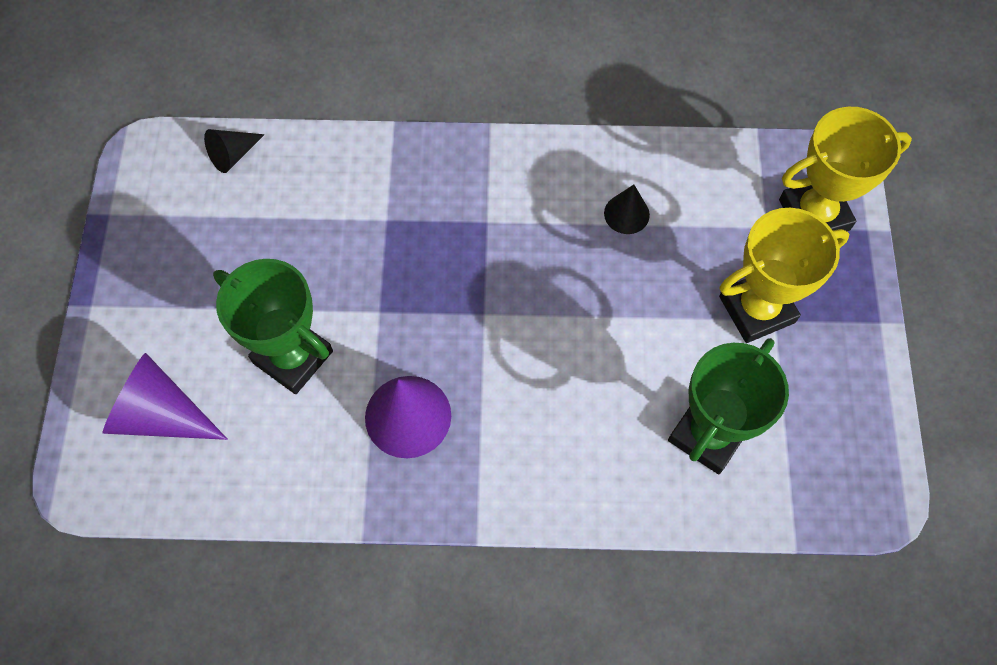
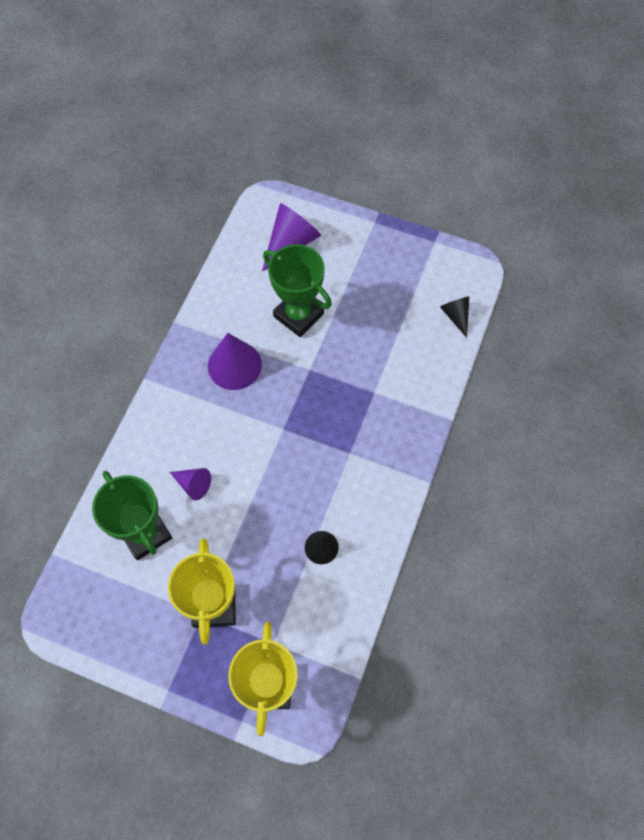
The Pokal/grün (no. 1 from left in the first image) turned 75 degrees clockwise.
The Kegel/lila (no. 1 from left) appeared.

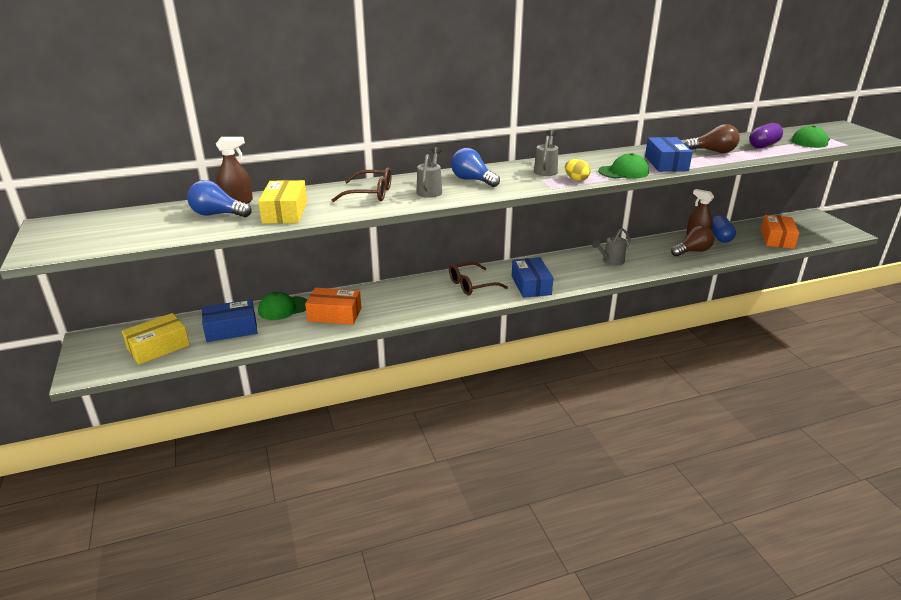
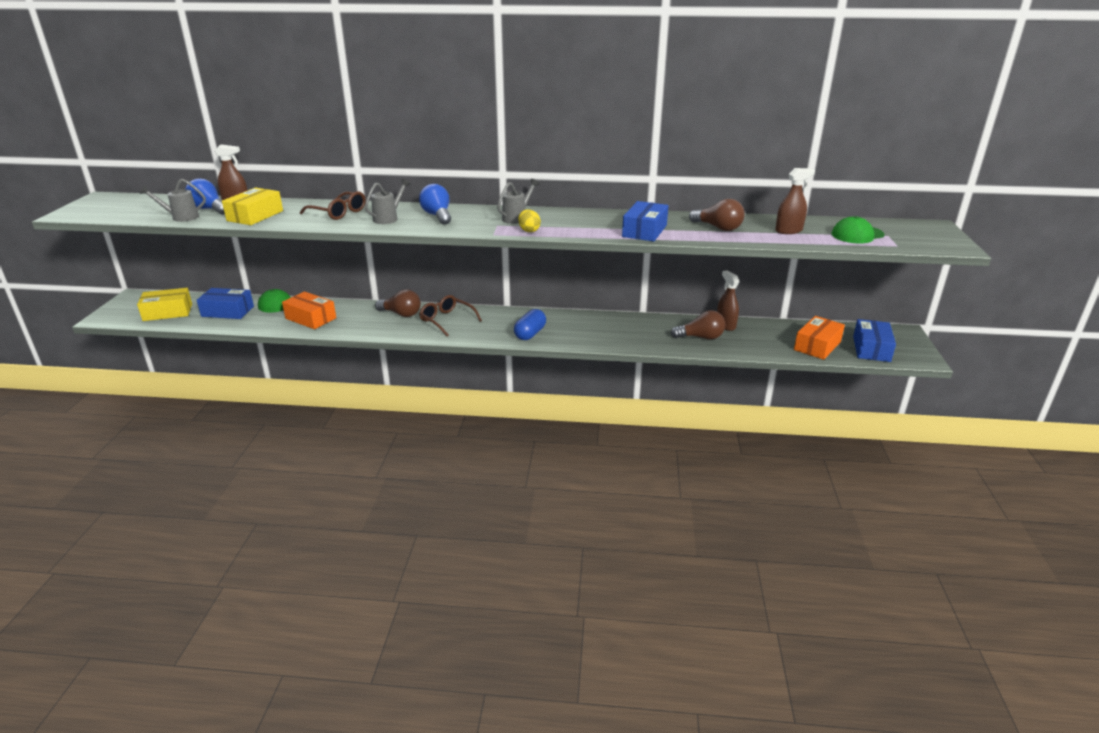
The Kapsel/lila was replaced by the Sprühflasche/braun (no. 3 from left).
The Kappe/grün (no. 2 from left) disappeared.
The Kapsel/blau moved.
The Gießkanne/grau (no. 3 from left in the first image) moved.
The Schachtel/blau (no. 2 from left in the first image) moved.
The Brille/braun (no. 2 from left) turned 45 degrees clockwise.
The Glühbirne/braun (no. 1 from left) appeared.

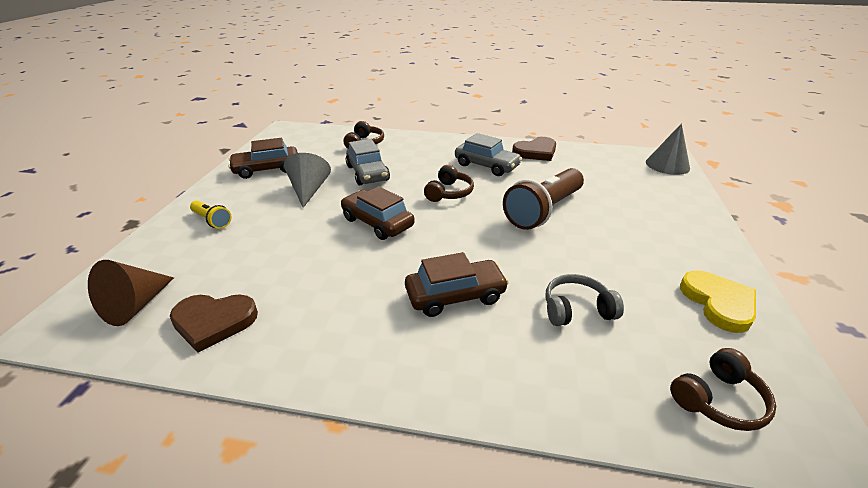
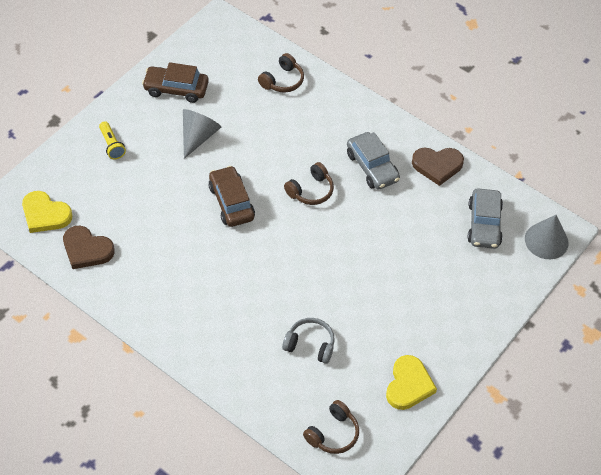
The Auto/grau (no. 1 from left in the first image) moved.
The Taschenlampe/braun disappeared.
The Auto/braun (no. 3 from left) disappeared.
The Kegel/braun was replaced by the Herz/gelb (no. 1 from left).
The Kopfhörer/braun (no. 3 from left) turned 45 degrees counterclockwise.

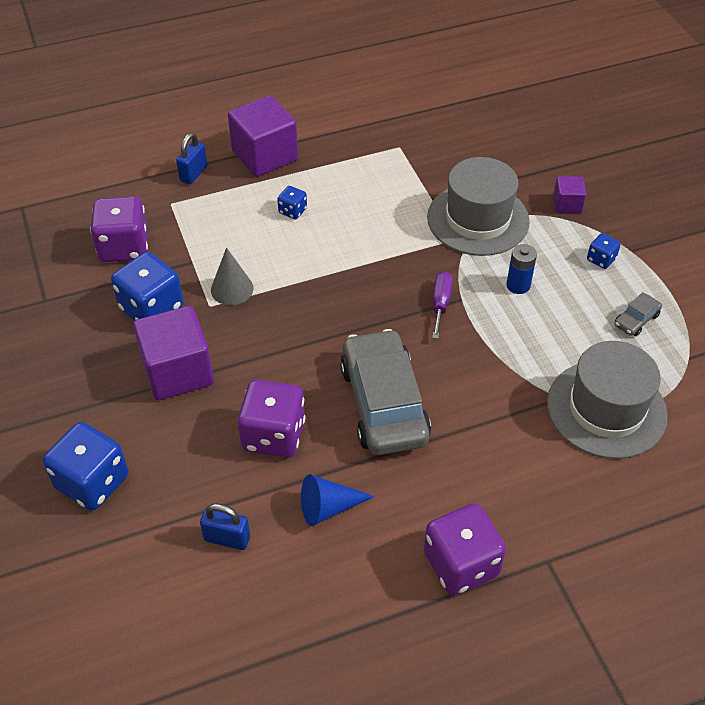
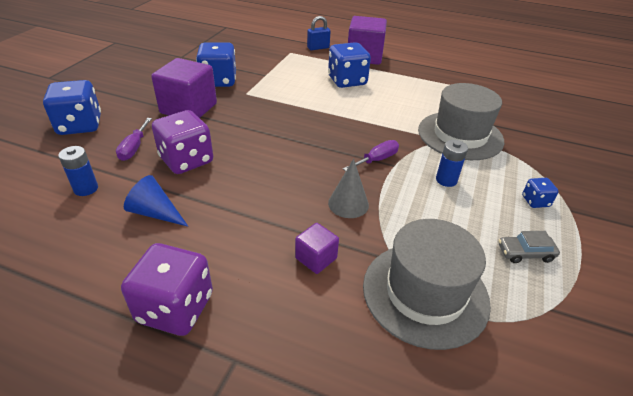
The Kubus/lila (no. 3 from left in the first image) moved.
The Spielwürfel/blau (no. 3 from left) changed to 2.06 times the size.
The Spielwürfel/lila (no. 1 from left) disappeared.
The Kegel/grau moved.
The Auto/grau (no. 1 from left) disappeared.
The Vorhängeschloss/blau (no. 2 from left) was replaced by the Batterie/blau (no. 1 from left).
The Schraubenzieher/lila (no. 1 from left) appeared.

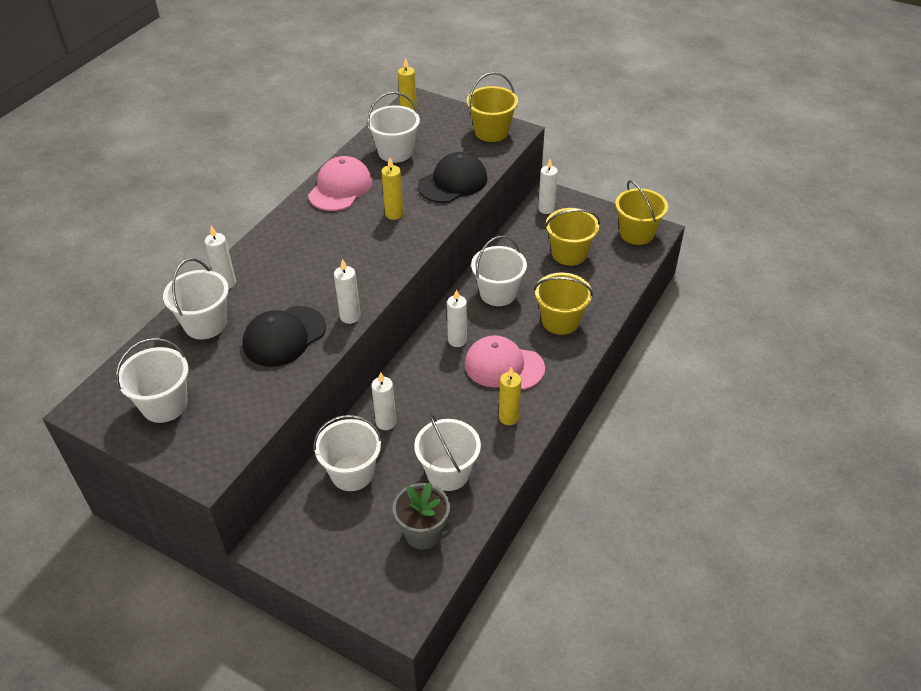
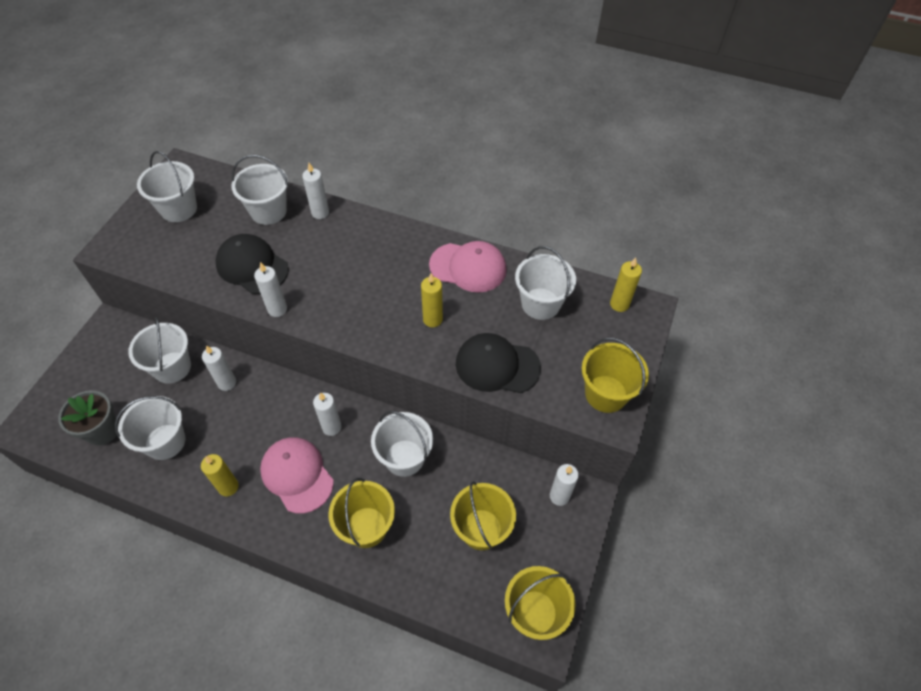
The Kappe/schwarz (no. 2 from left) turned 150 degrees clockwise.
The Kappe/rosa (no. 2 from left in the first image) turned 45 degrees counterclockwise.

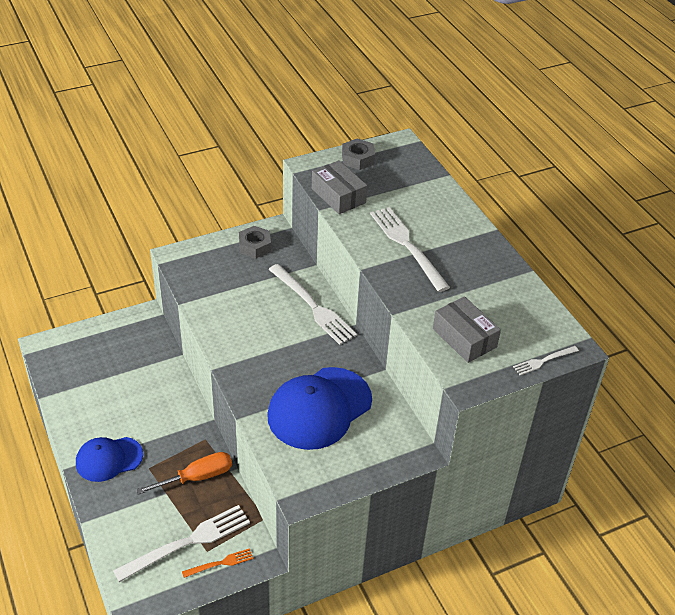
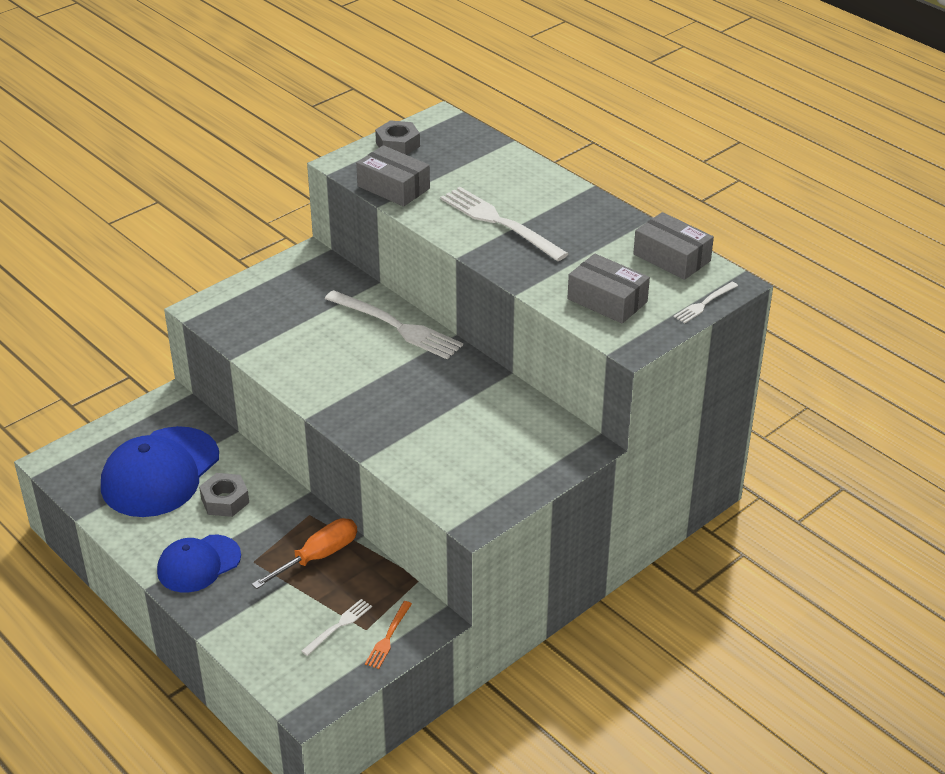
The Sechskantmutter/grau (no. 1 from left) moved.
The Kappe/blau (no. 2 from left in the first image) moved.
The Gabel/weiß (no. 1 from left) changed to 0.50 times the size.
The Gabel/orange turned 150 degrees clockwise.
The Schachtel/grau (no. 3 from left) appeared.

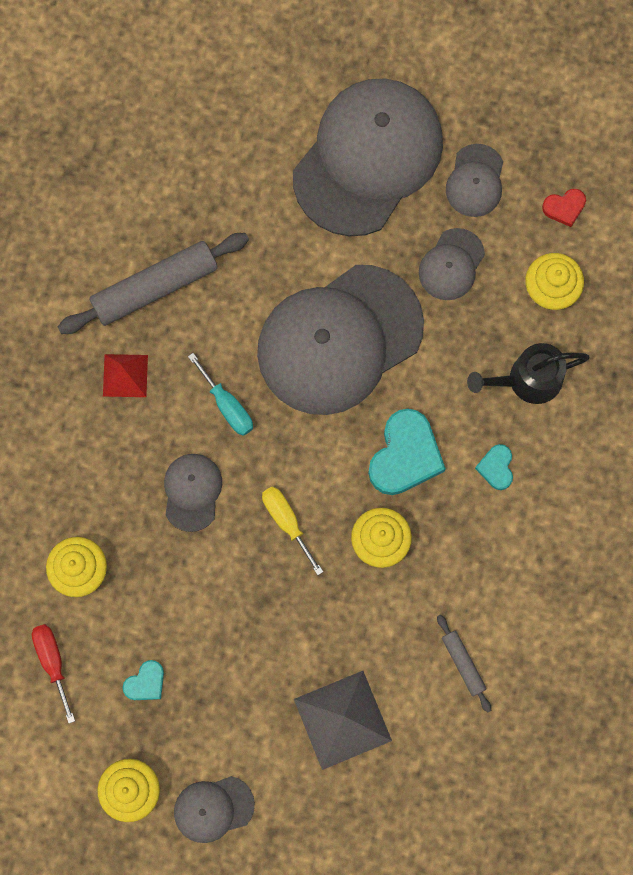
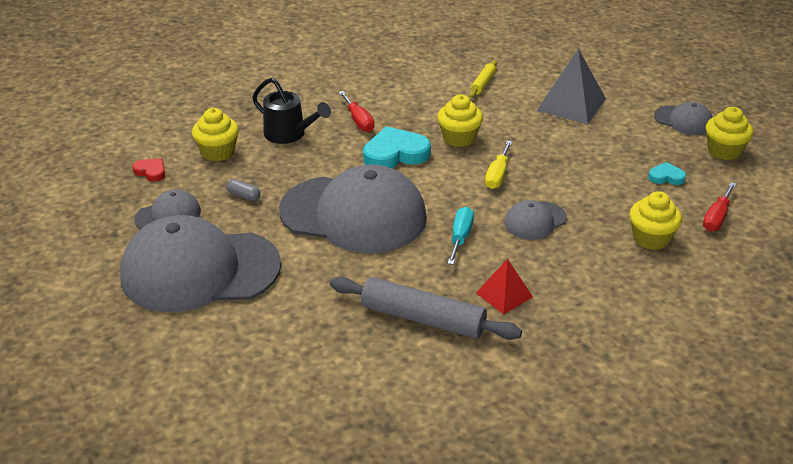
The Kappe/grau (no. 5 from left) was replaced by the Kapsel/grau.
The Herz/türkis (no. 3 from left) was replaced by the Schraubenzieher/rot (no. 1 from left).
The Nudelholz/grau (no. 2 from left) became the Nudelholz/gelb.

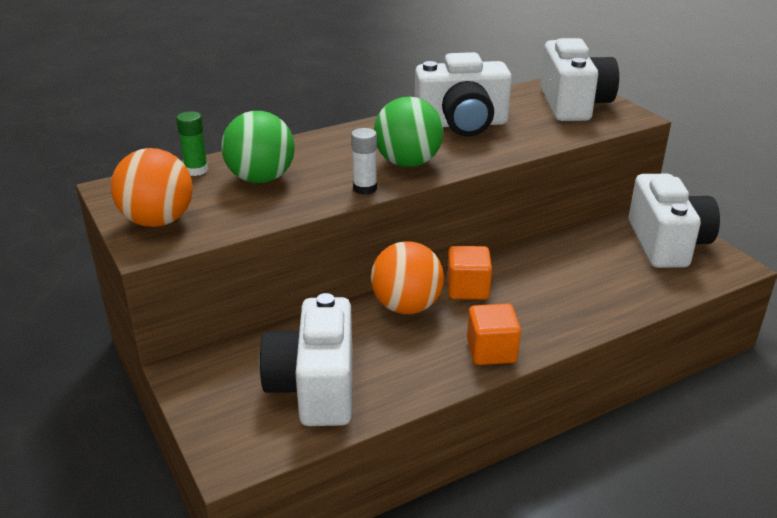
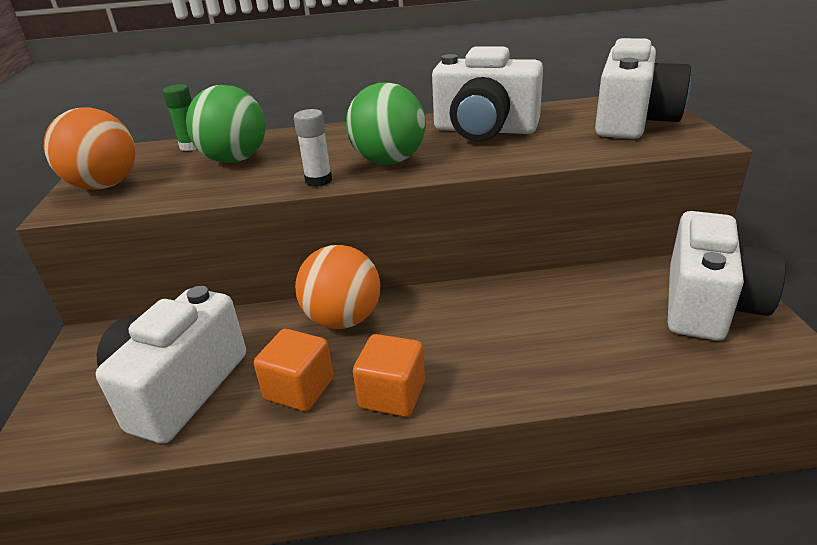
The Kubus/orange (no. 1 from left) moved.

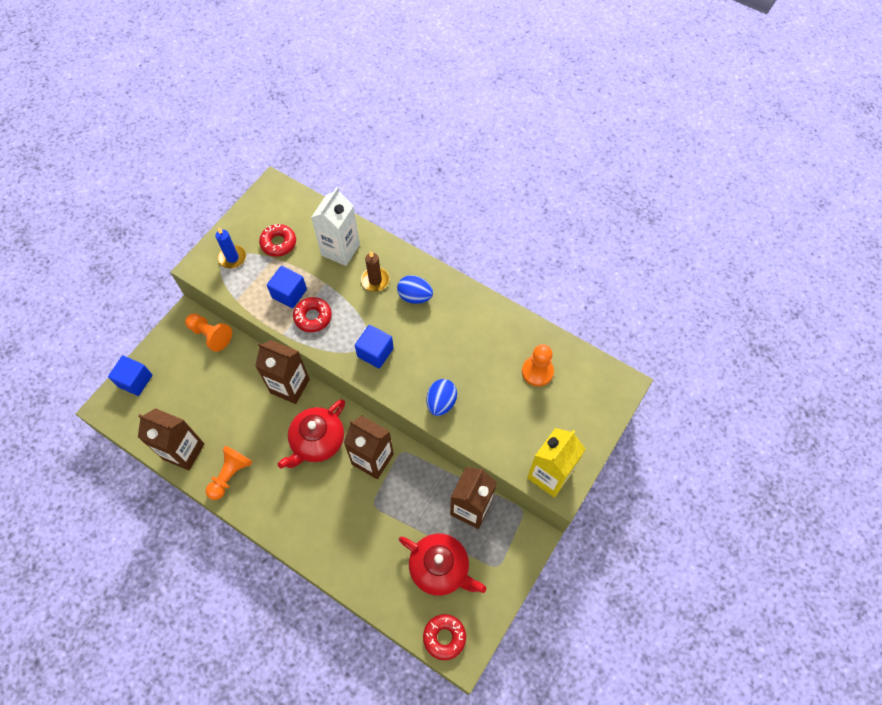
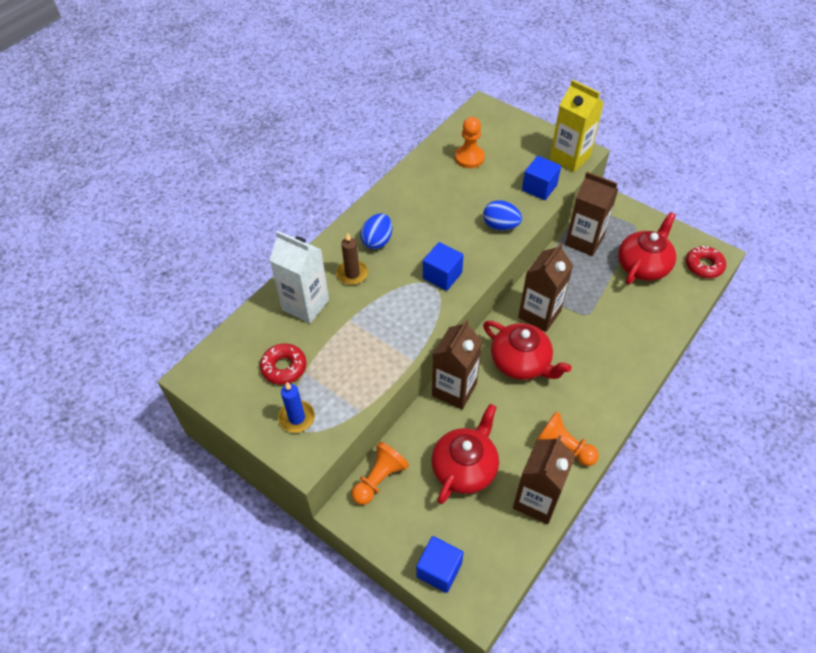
The Kubus/blau (no. 2 from left in the first image) moved.
The Donut/rot (no. 2 from left) disappeared.
The Teekanne/rot (no. 1 from left) appeared.

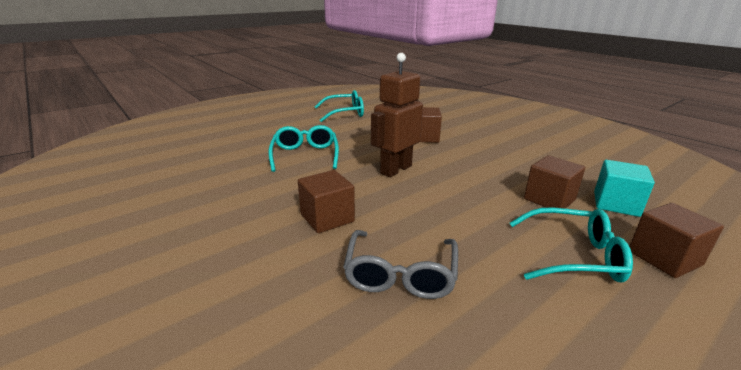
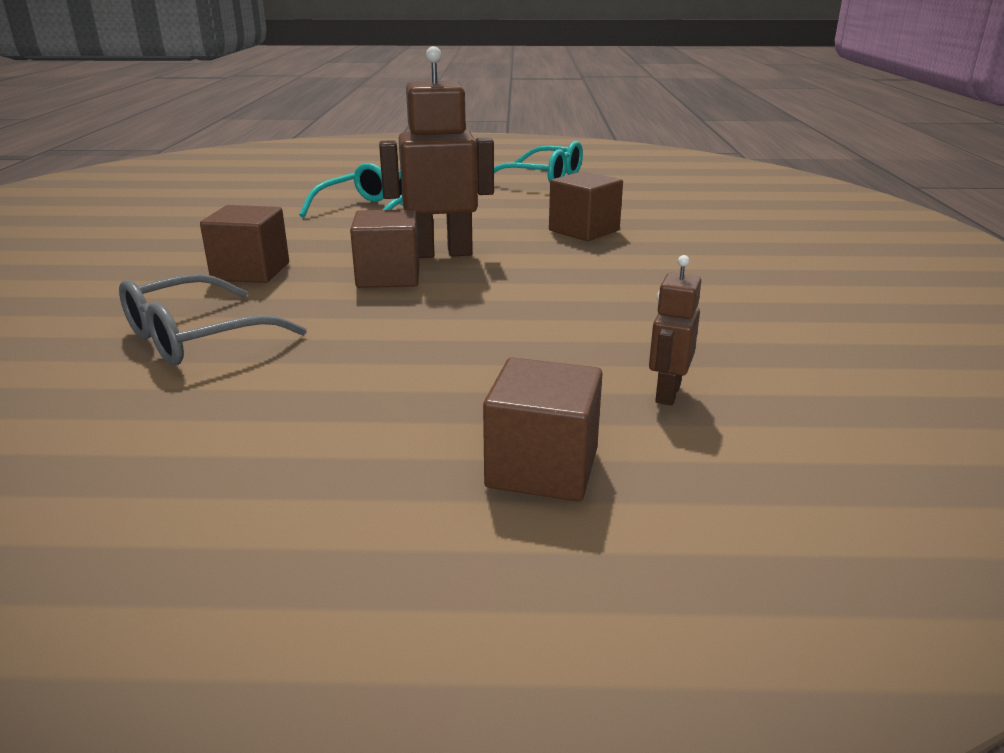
The Kubus/braun (no. 3 from left in the first image) moved.
The Kubus/türkis was replaced by the Roboter/braun (no. 2 from left).
The Brille/türkis (no. 3 from left) disappeared.

